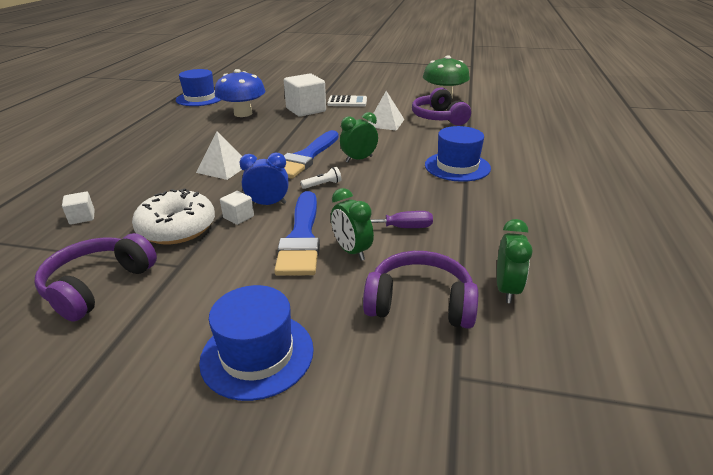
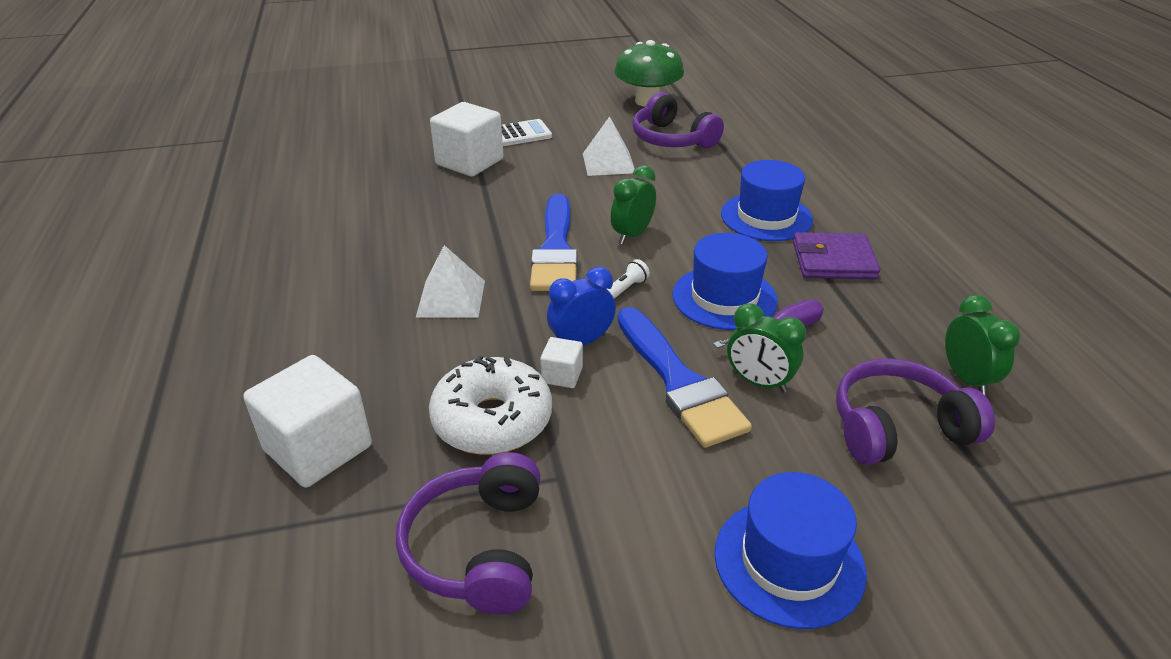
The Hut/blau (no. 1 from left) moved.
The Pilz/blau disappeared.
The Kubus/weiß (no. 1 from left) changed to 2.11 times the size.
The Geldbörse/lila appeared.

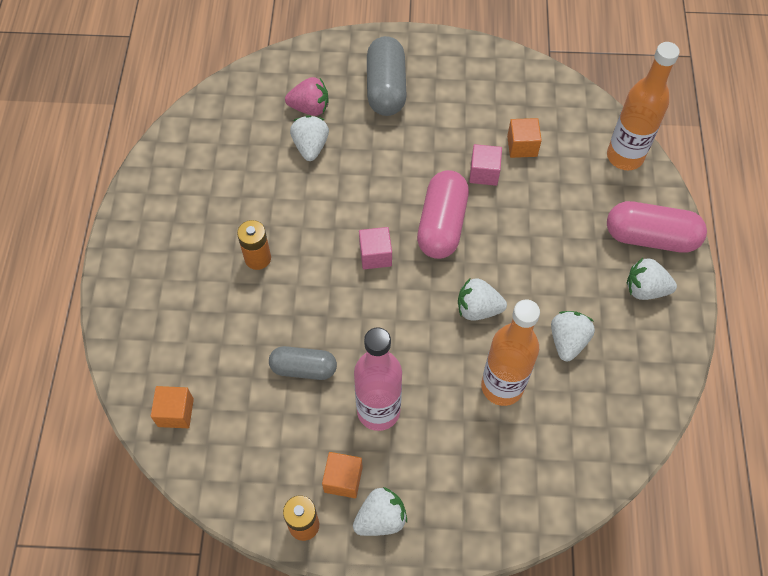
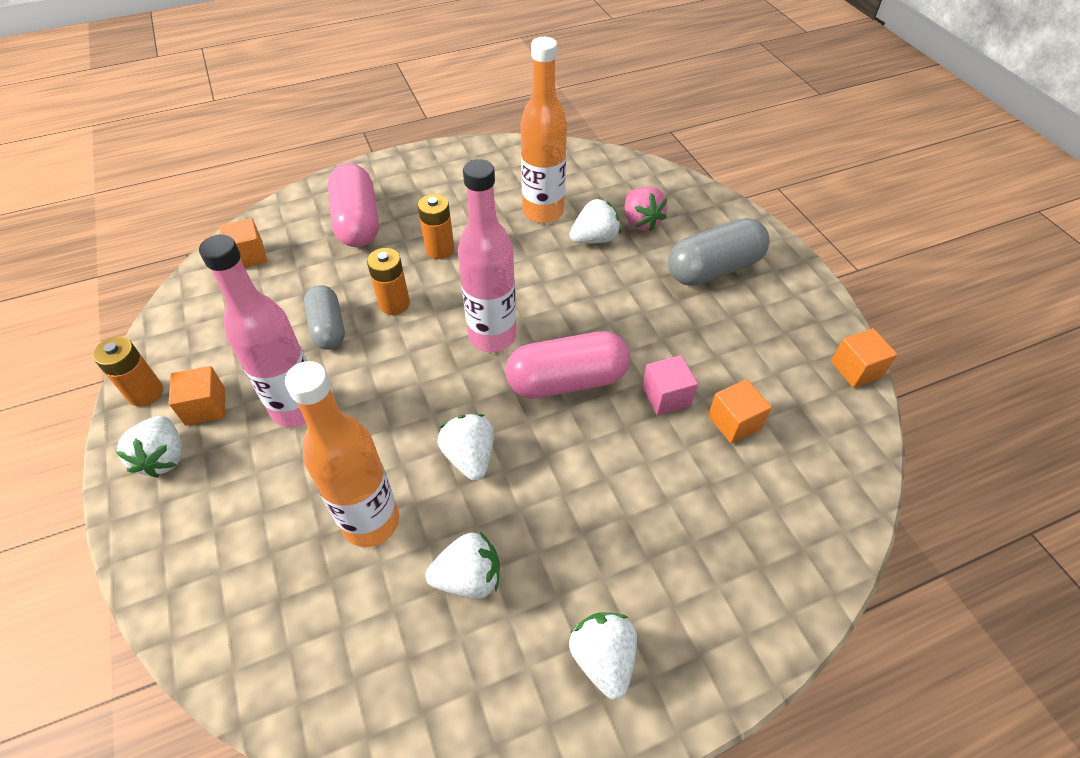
The Flasche/orange (no. 2 from left) moved.
The Kapsel/rosa (no. 2 from left in the first image) moved.
The Kubus/rosa (no. 1 from left) was replaced by the Flasche/rosa (no. 2 from left).
The Erdbeere/weiß (no. 2 from left in the first image) turned 45 degrees clockwise.
The Batterie/orange (no. 2 from left) appeared.
The Kubus/orange (no. 4 from left) appeared.

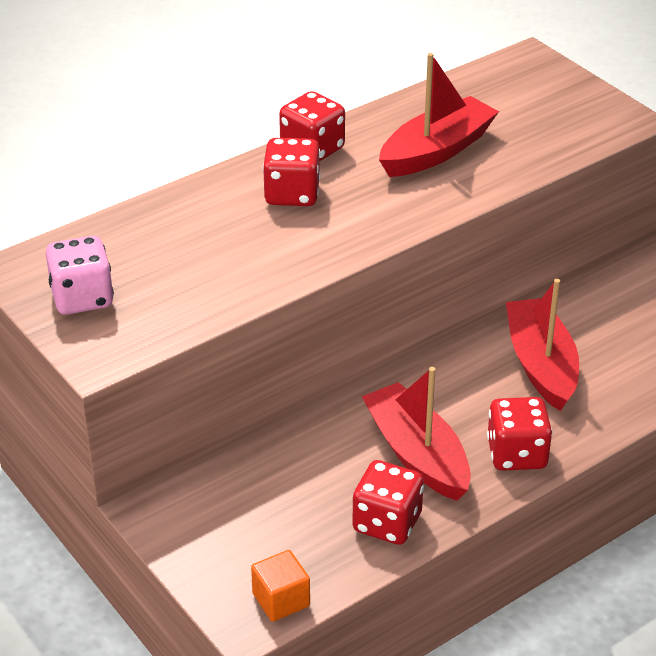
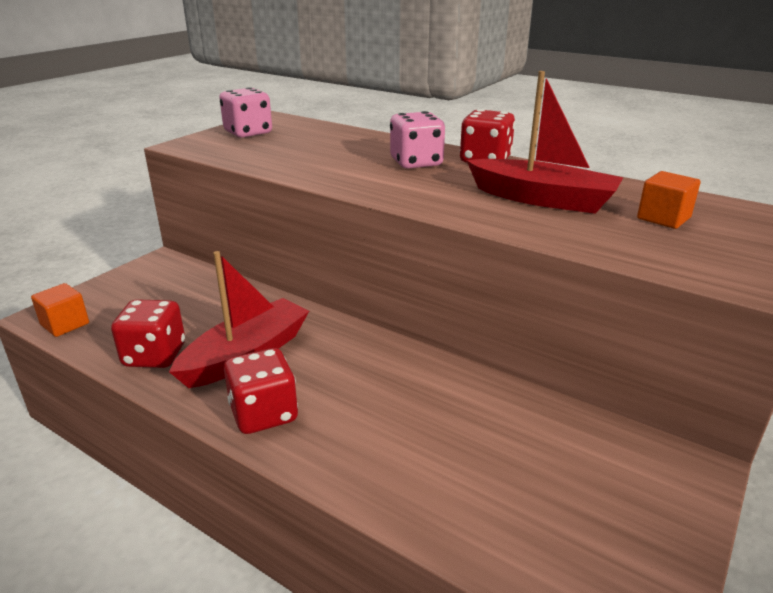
The Spielwürfel/rot (no. 1 from left) became the Spielwürfel/rosa (no. 2 from left).
The Boot/rot (no. 3 from left) disappeared.
The Kubus/orange (no. 2 from left) appeared.

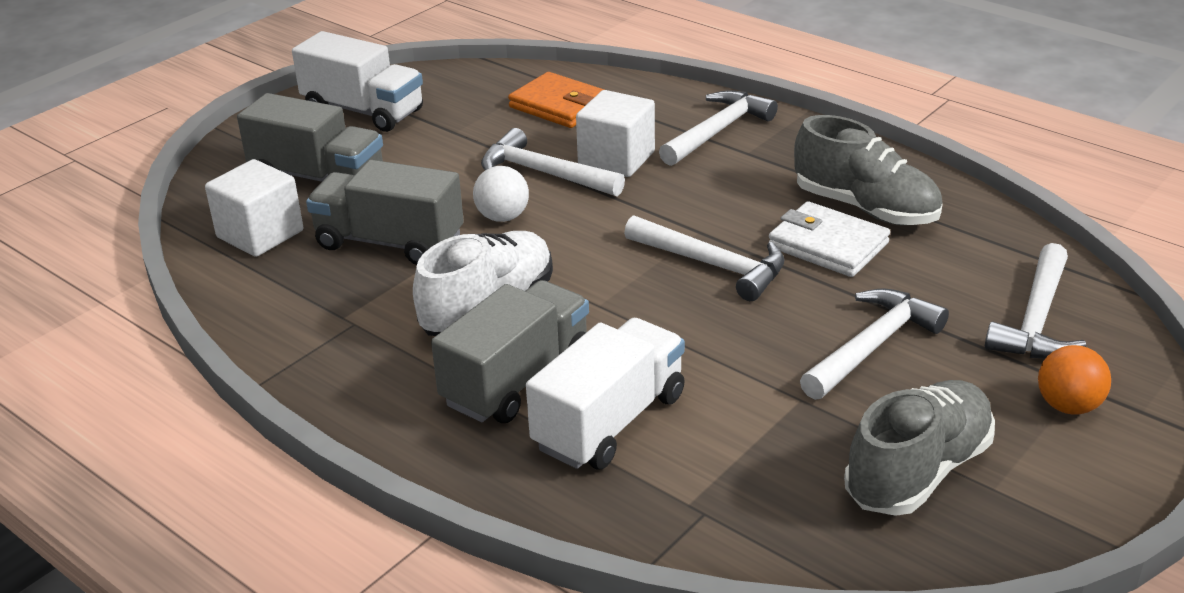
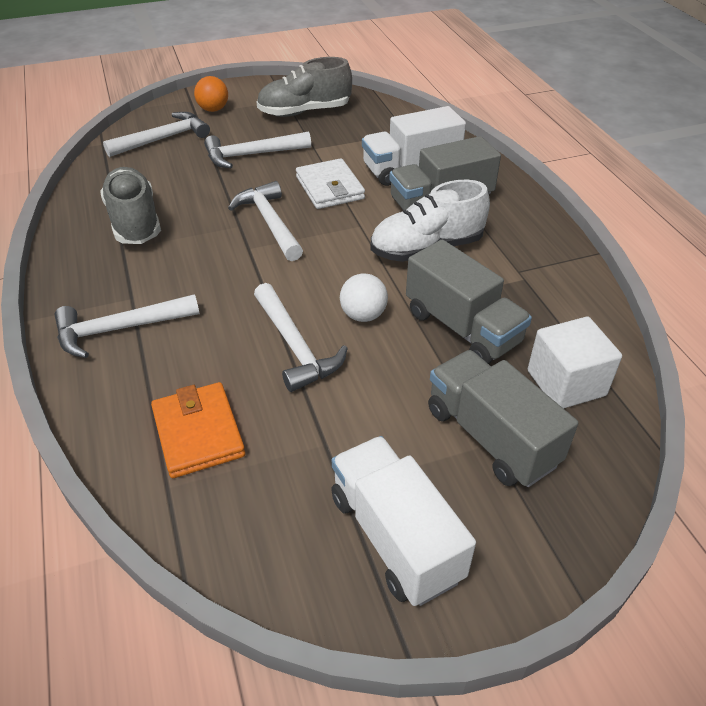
The Kubus/weiß (no. 2 from left) disappeared.
The Geldbörse/weiß moved.

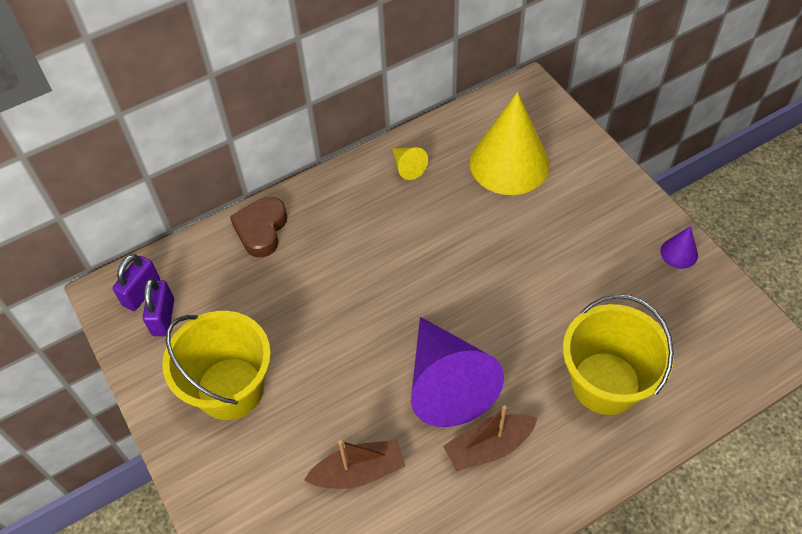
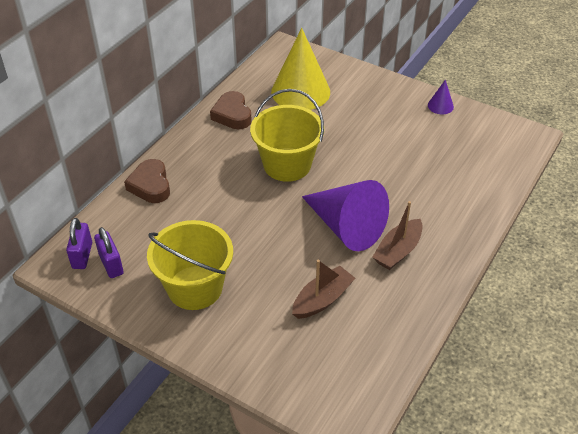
The Kegel/gelb (no. 1 from left) was replaced by the Herz/braun (no. 2 from left).
The Eimer/gelb (no. 2 from left) moved.

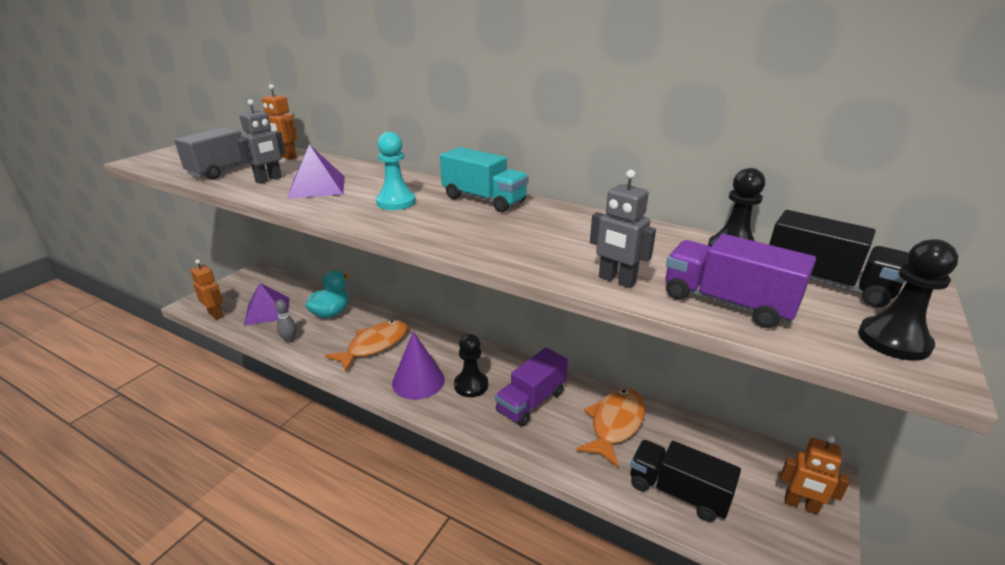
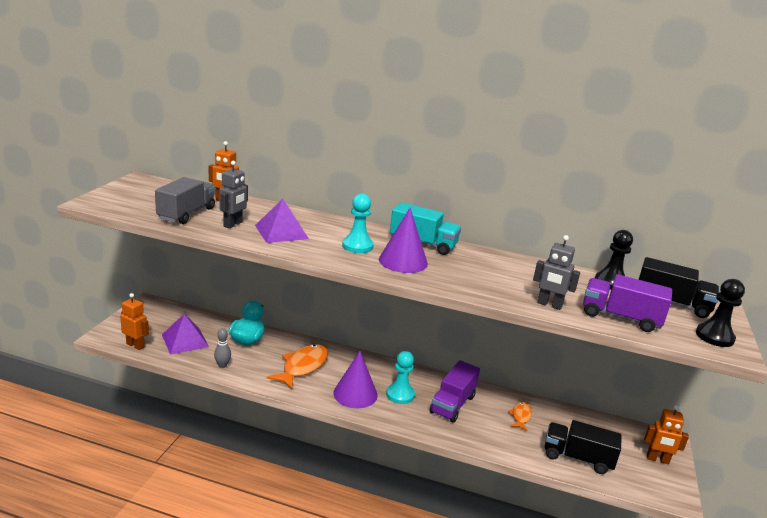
The Bauer/schwarz (no. 1 from left) became the Bauer/türkis (no. 2 from left).
The Fisch/orange (no. 2 from left) changed to 0.53 times the size.
The Kegel/lila (no. 2 from left) appeared.

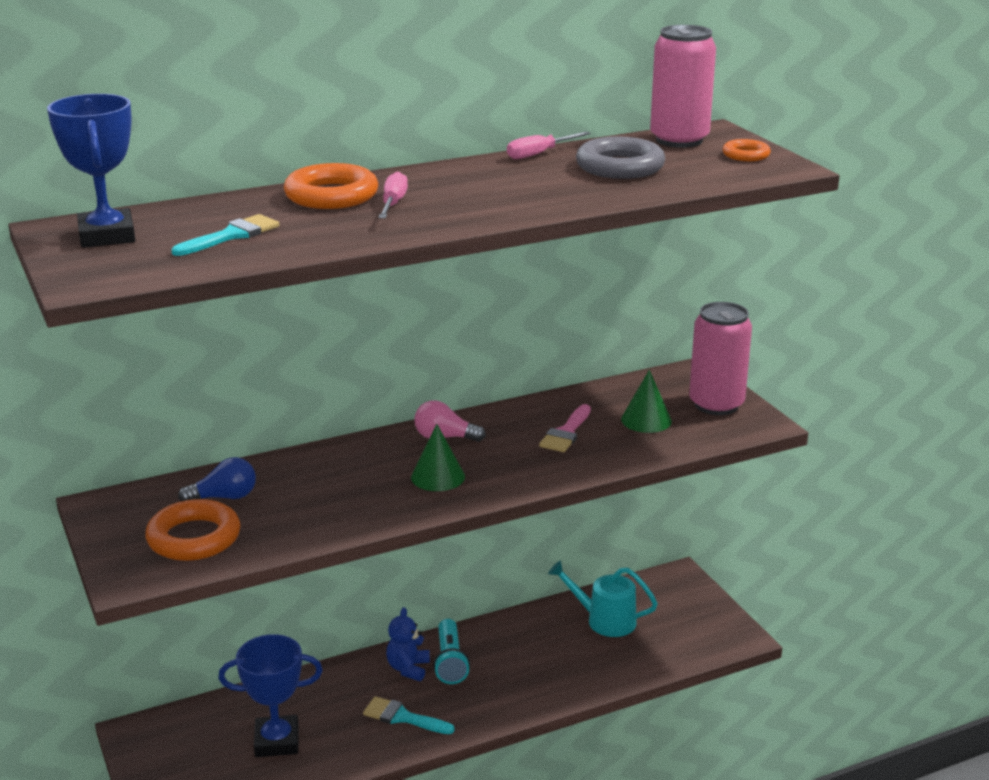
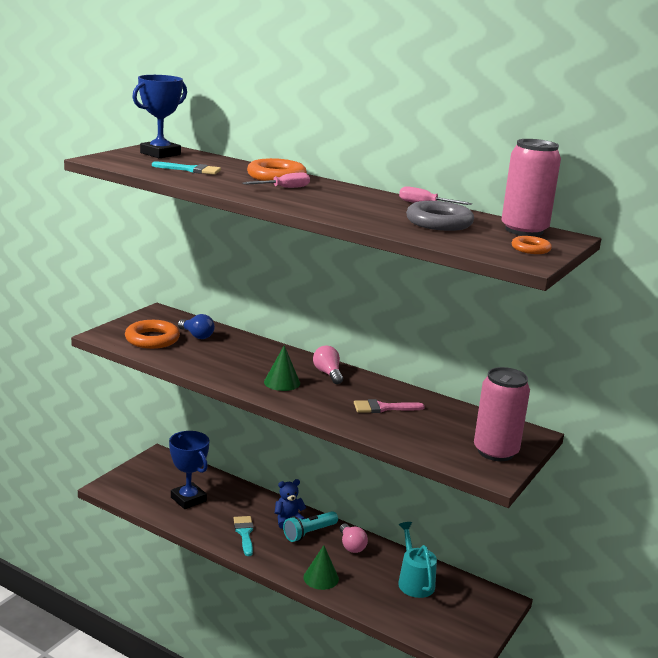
The Kegel/grün (no. 2 from left) moved.
The Glühbirne/rosa (no. 2 from left) appeared.

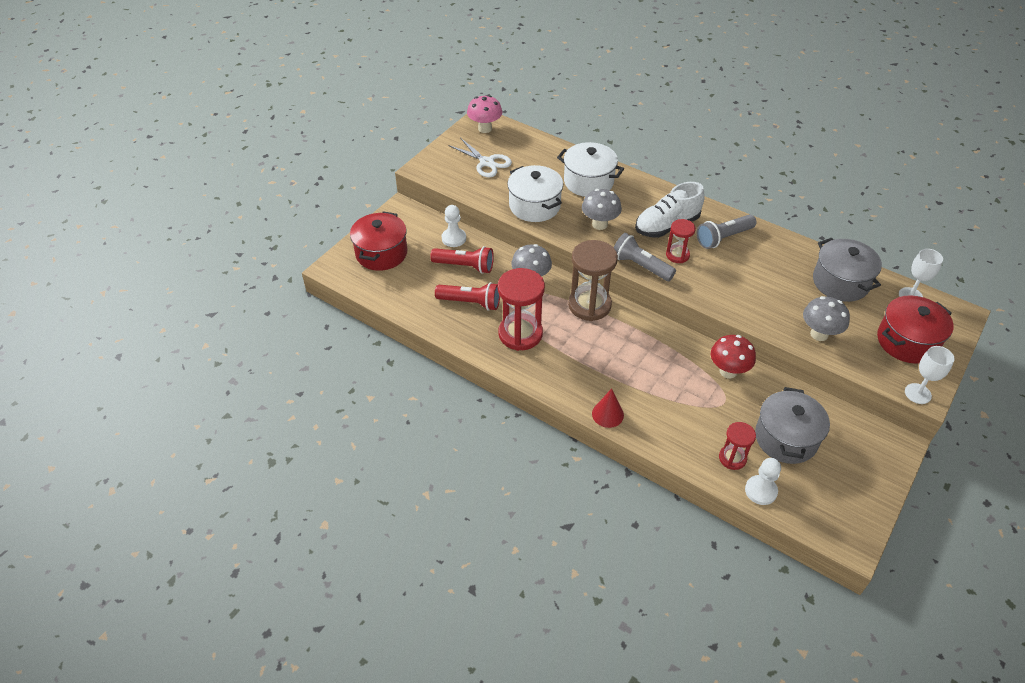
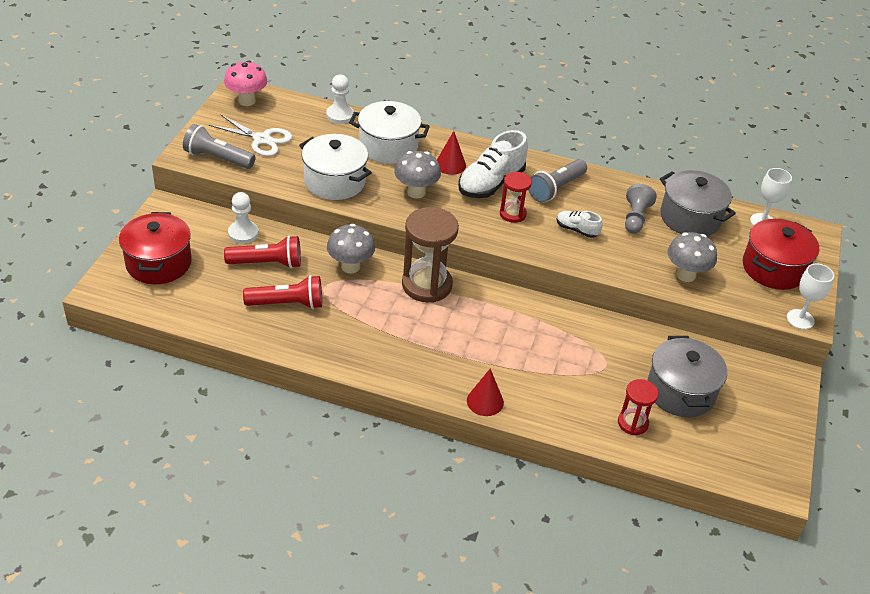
The Taschenlampe/grau (no. 1 from left) moved.
The Sanduhr/rot (no. 1 from left) disappeared.
The Pilz/rot disappeared.
The Bauer/weiß (no. 2 from left) moved.
The Kegel/rot (no. 1 from left) appeared.
The Bauer/grau appeared.
The Schuh/weiß (no. 2 from left) appeared.

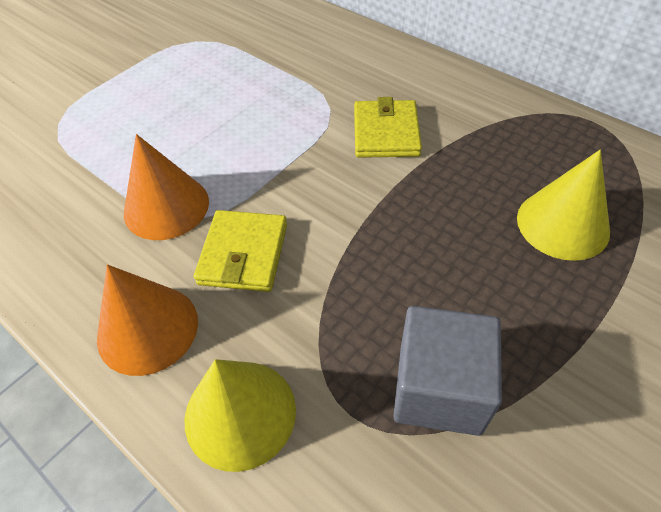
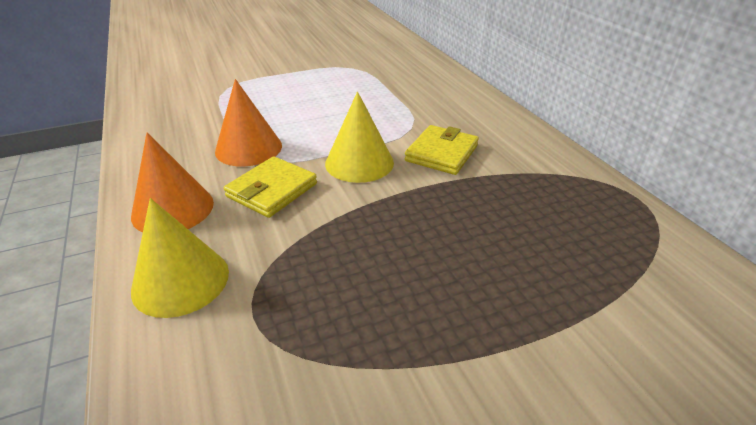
The Kegel/gelb (no. 2 from left) moved.
The Kubus/grau disappeared.

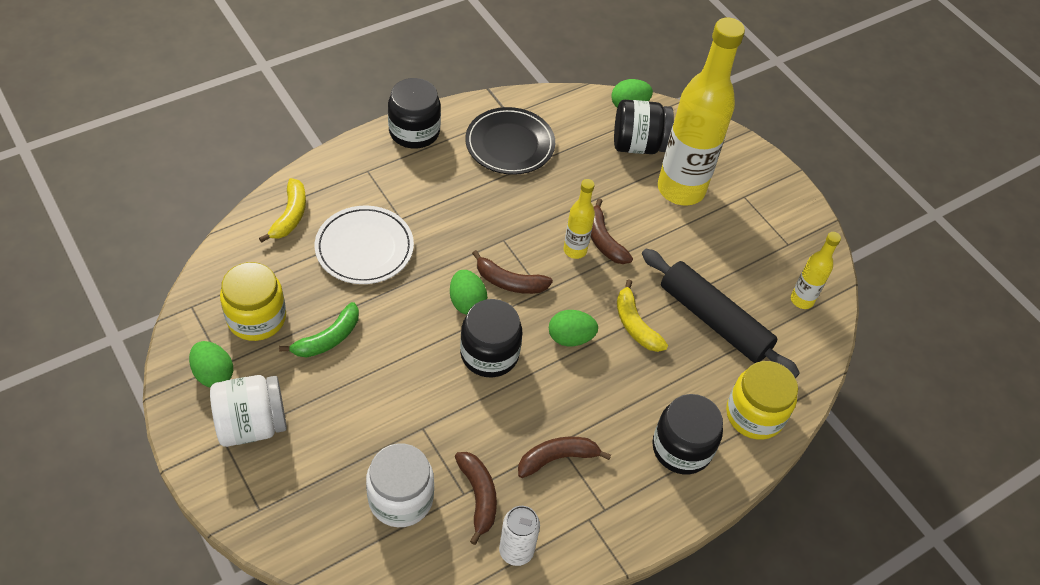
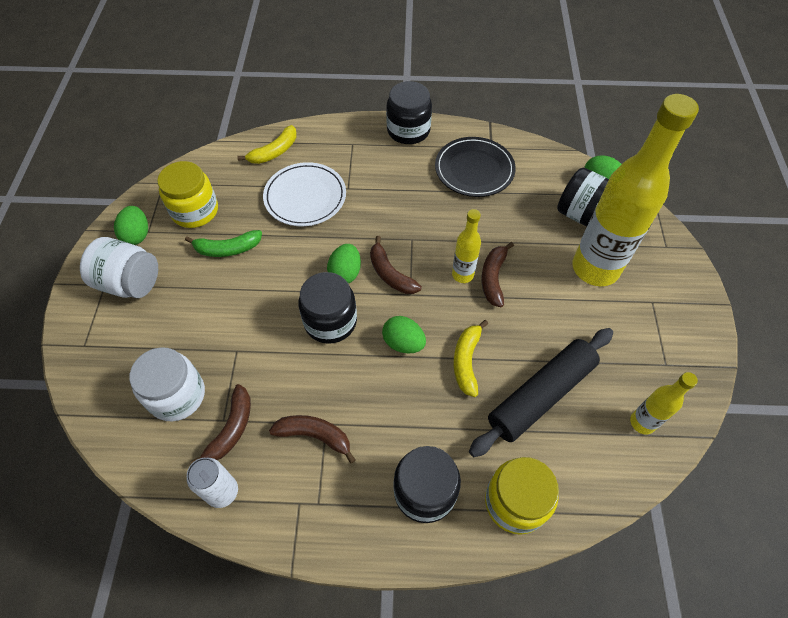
The Nudelholz/schwarz turned 60 degrees clockwise.

